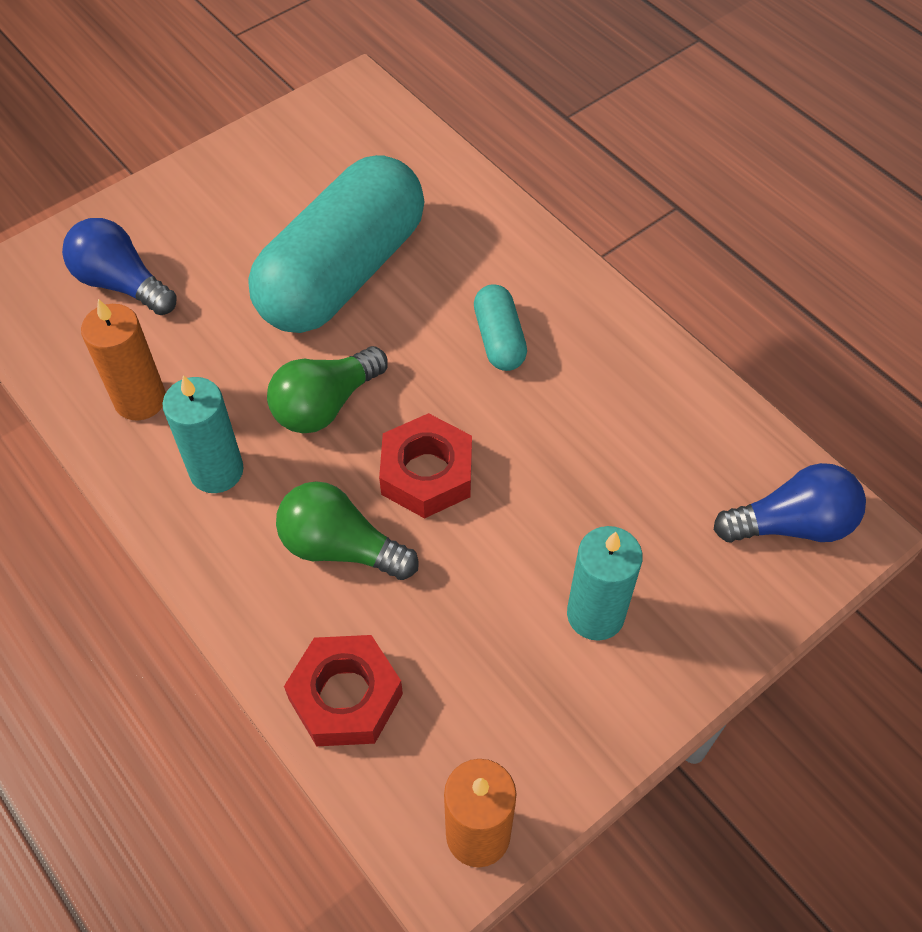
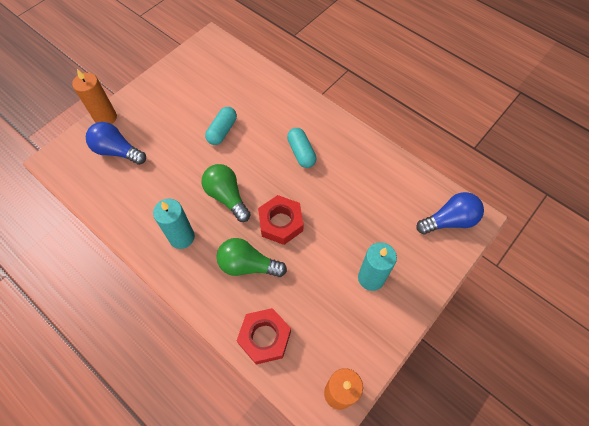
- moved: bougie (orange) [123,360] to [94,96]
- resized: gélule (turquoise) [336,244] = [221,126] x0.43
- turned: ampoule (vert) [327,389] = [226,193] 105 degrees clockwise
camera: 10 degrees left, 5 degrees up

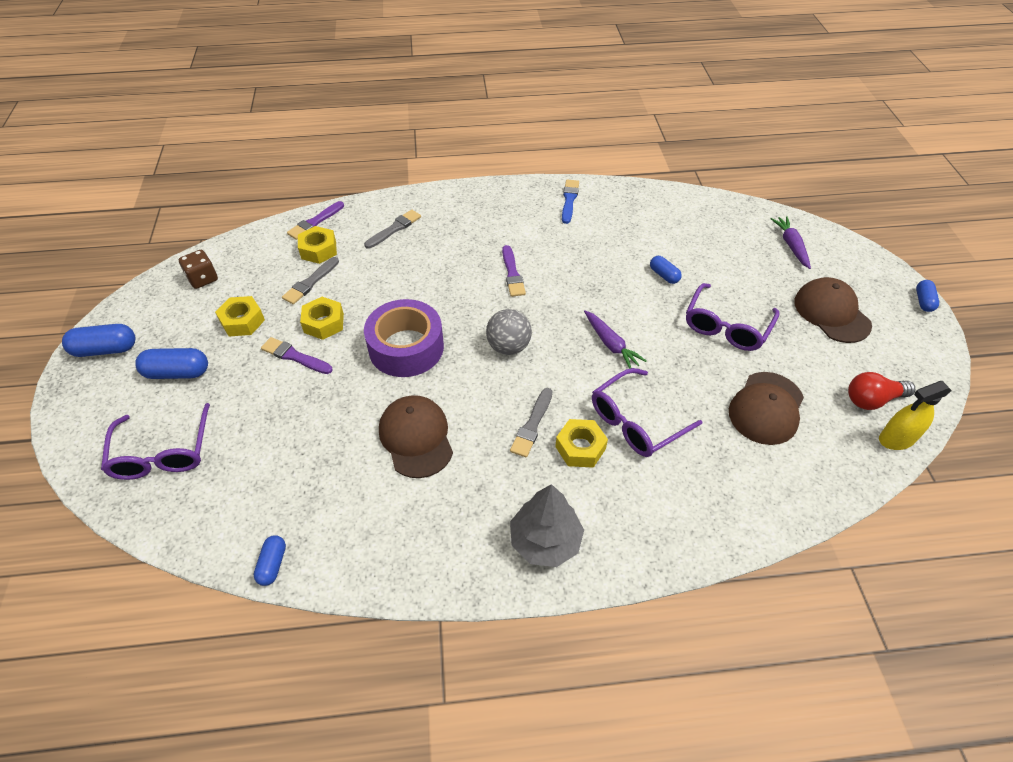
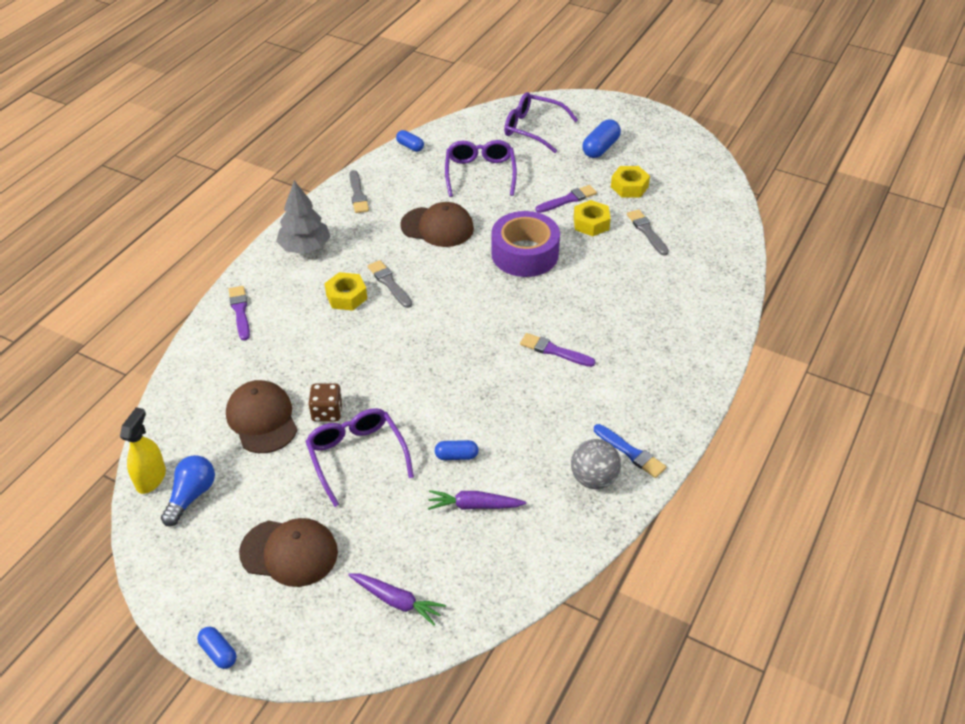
- removed: gélule (bleu) [98,340]
- moved: dé (marron) [198,269] to [326,402]
- moved: pinceau (violet) [315,220] to [239,313]
- removed: écrou (jaune) [317,245]
- moved: pinceau (gris) [392,229] to [359,191]
- moved: balle (gris) [509,332] to [596,464]
- moved: carotte (violet) [615,339] to [477,500]
- moved: lunettes (violet) [647,412] to [481,168]
- recoloured: ampoule (rouge) [882,391] to ampoule (bleu) [188,490]
camera: 125 degrees right, 5 degrees down

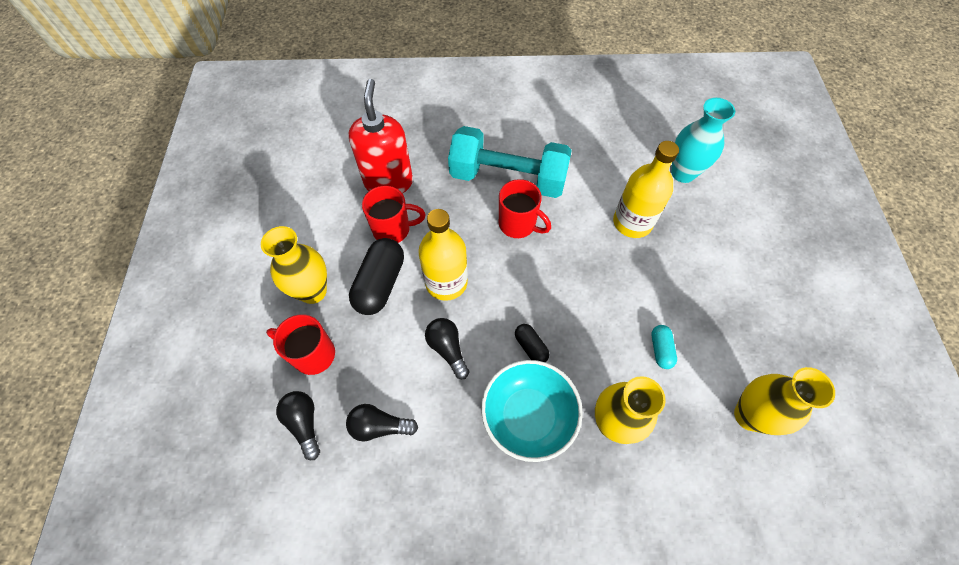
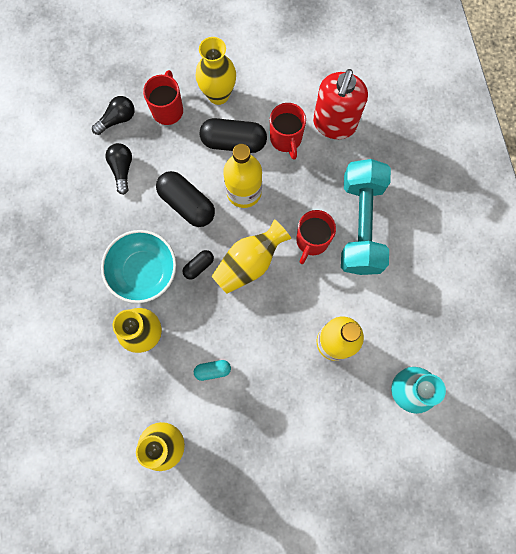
- turned: distributeur de savon (rouge) [380,136] = [340,104] 120 degrees clockwise
- replaced: ampoule (noir) [447,348] to gélule (noir) [185,199]
- added: vase (jaune) [251,256]
camera: 80 degrees right, 15 degrees up

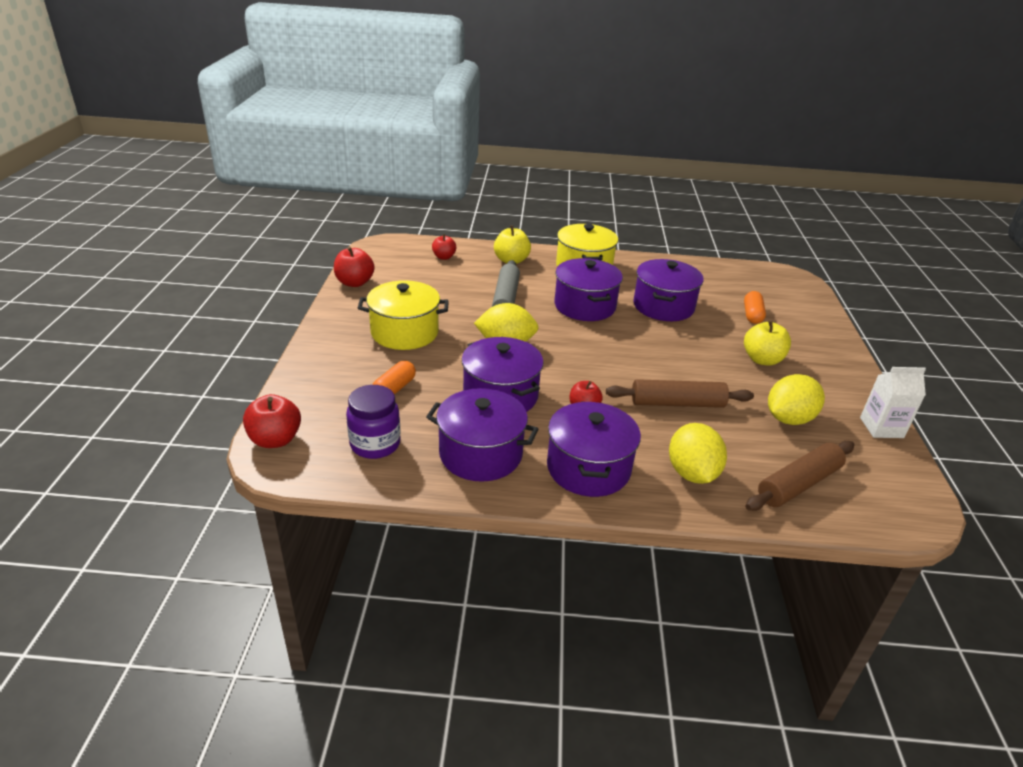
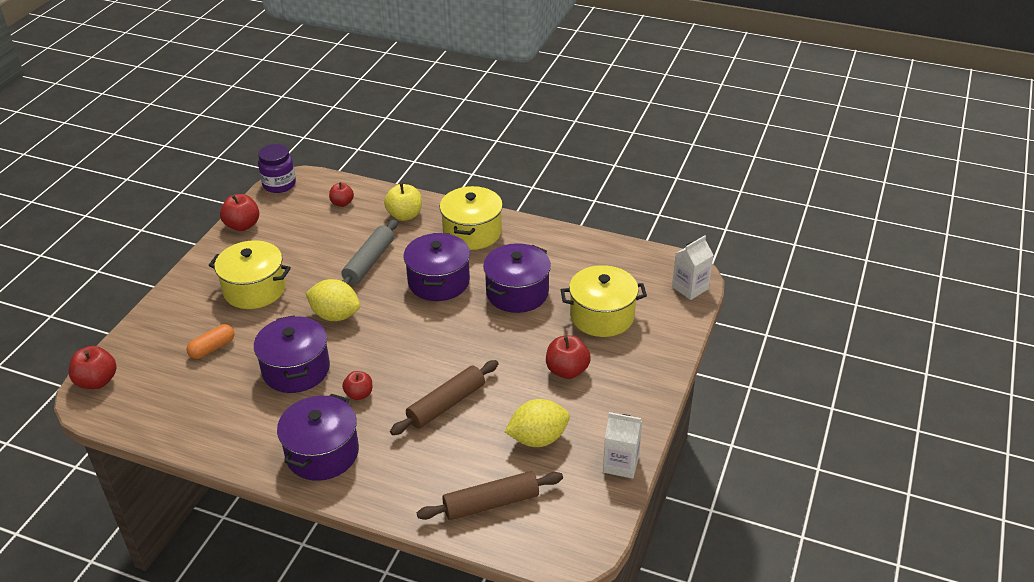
- moved: bocal (violet) [373,422] to [277,168]
- removed: marmite (violet) [482,435]
- turned: rouleau à pâtisserie (marron) [680,393] = [444,397] 60 degrees counterclockwise
- removed: citron (jaune) [698,453]
- replaced: gélule (orange) [755,307] to marmite (jaune) [604,301]
- recoloured: pomme (jaune) [767,343] to pomme (rouge) [568,357]
- added: brique de lait (blanc) [692,267]
camera: 20 degrees right, 5 degrees up

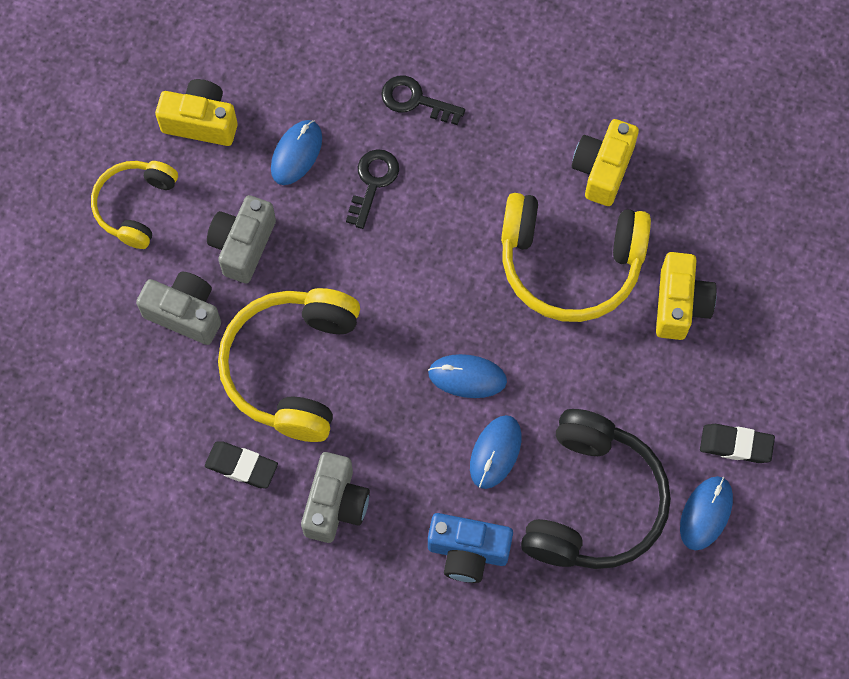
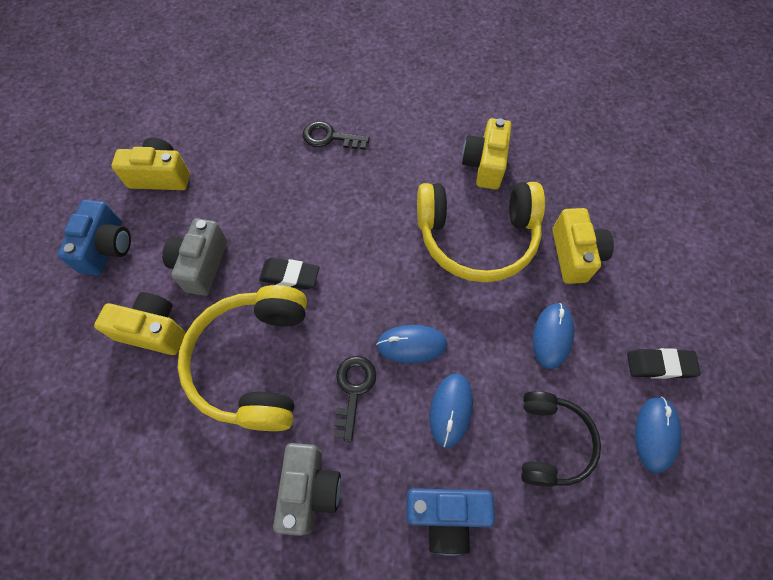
- replaced: casque audio (jaune) [134,205] to appareil photo (bleu) [94,238]
- recoloured: appareil photo (gris) [178,308] to appareil photo (jaune) [139,323]
- moved: gomme (noir) [241,464] to [289,274]
- moved: souris (bleu) [296,152] to [553,336]
- moved: clé (noir) [372,189] to [354,399]
- resized: casque audio (noir) [596,489] = [561,439] x0.61
camera: 10 degrees left, 5 degrees down

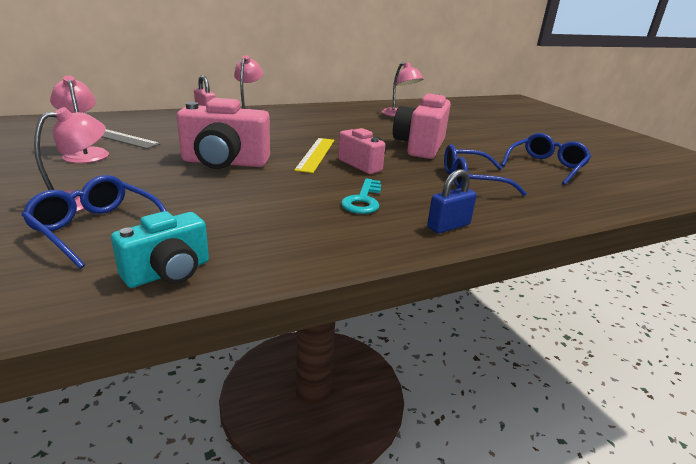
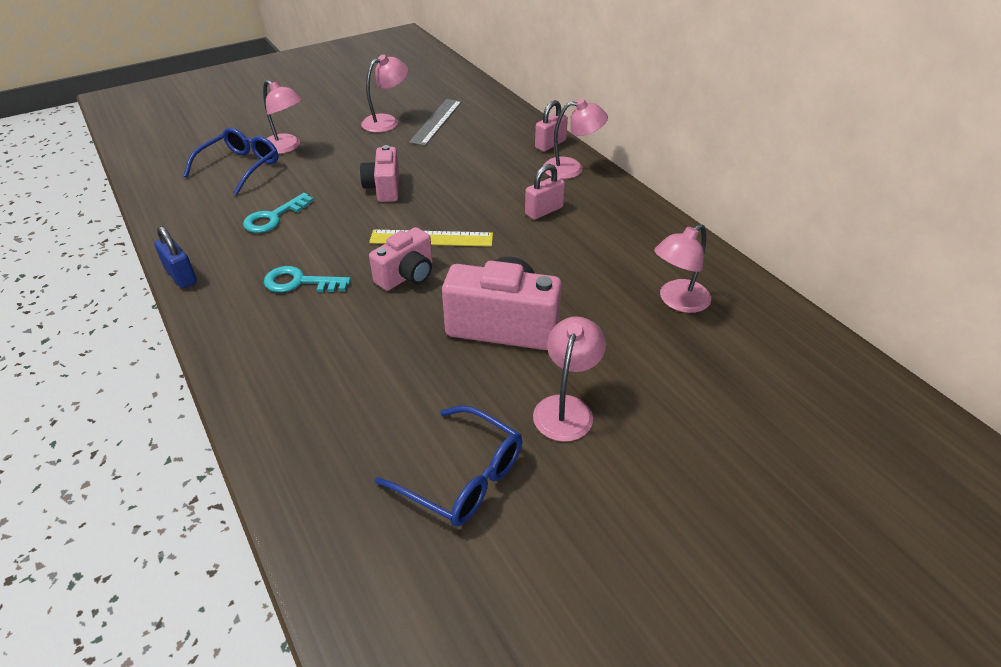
- removed: appareil photo (turquoise) [160,249]
- resized: appareil photo (rose) [223,133] = [379,173] x0.62
- moved: cadenas (bleu) [452,201] to [175,257]
- removed: lunettes (bleu) [485,170]
- added: clé (turquoise) [278,213]
- added: cadenas (rose) [545,192]
- added: lampe (rose) [569,379]
camera: 85 degrees right, 15 degrees up

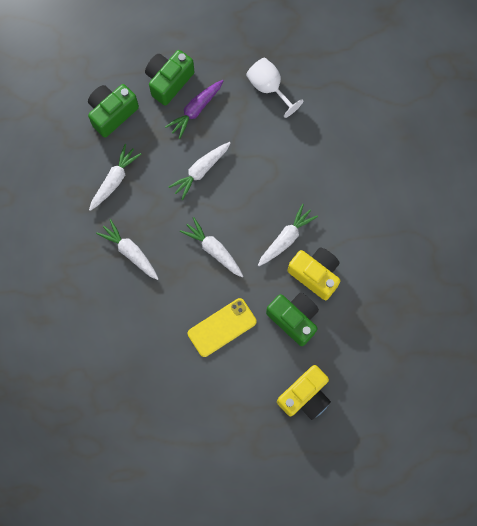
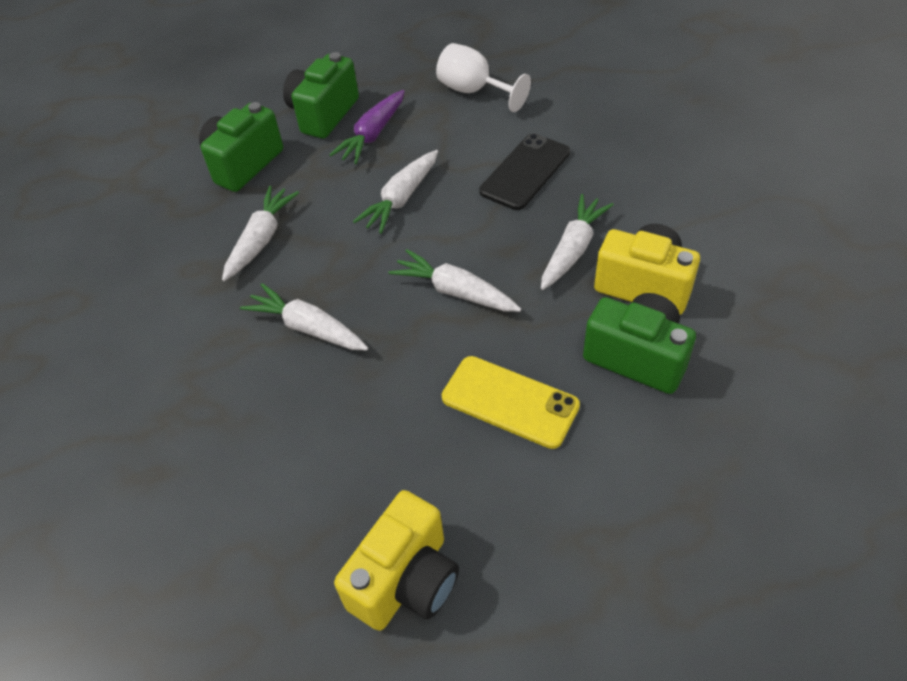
- turned: téléphone (jaune) [222,327] = [511,402] 75 degrees clockwise
- moved: appareil photo (jaune) [304,392] to [396,560]
- added: téléphone (noir) [524,171]
camera: 10 degrees left, 25 degrees down

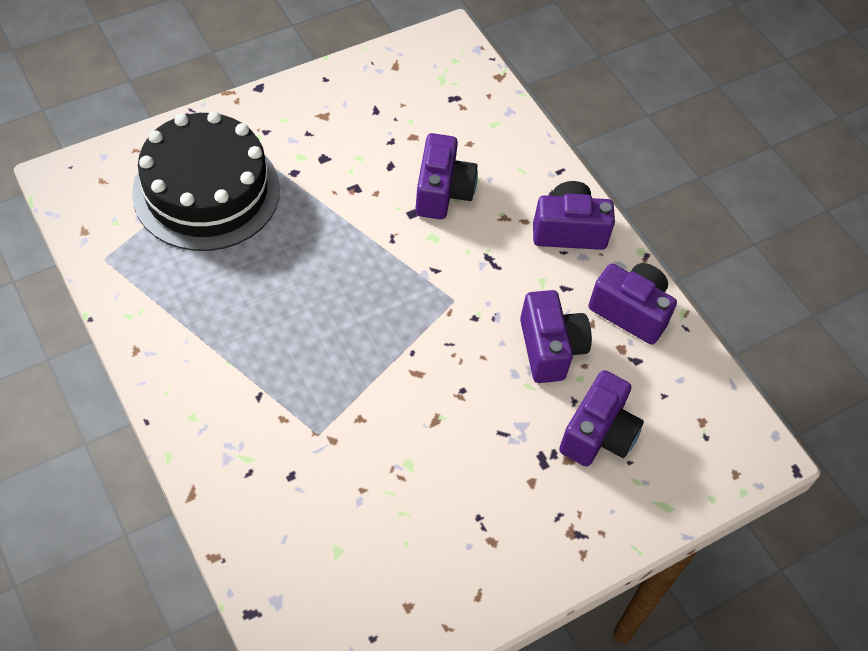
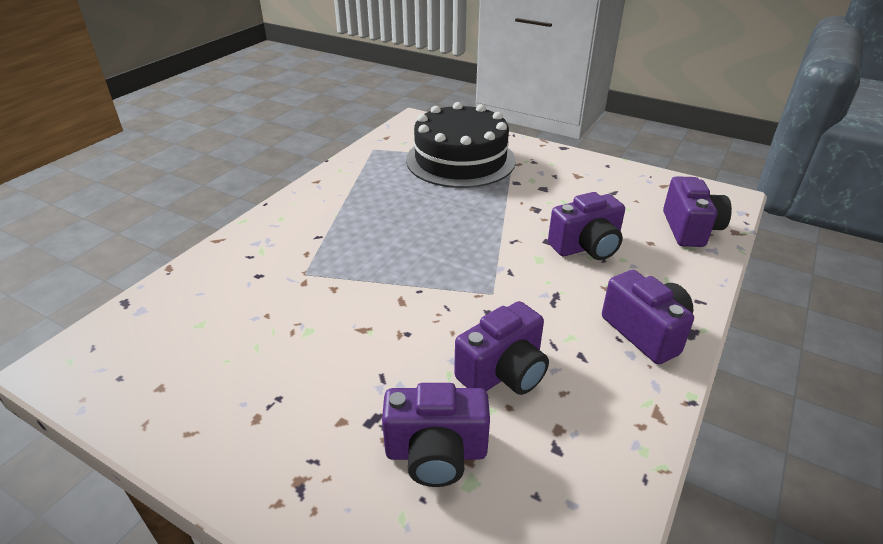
- moved: appareil photo (violet) [632,304] to [697,211]
camera: 65 degrees right, 20 degrees down

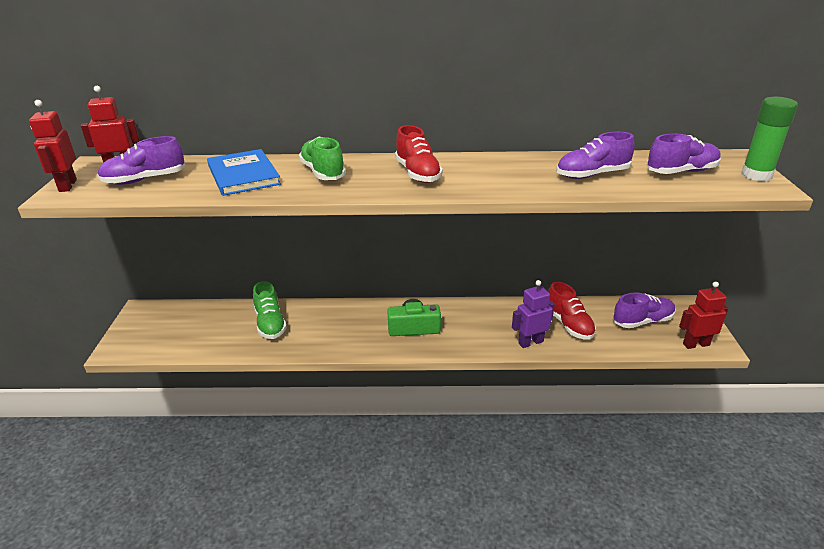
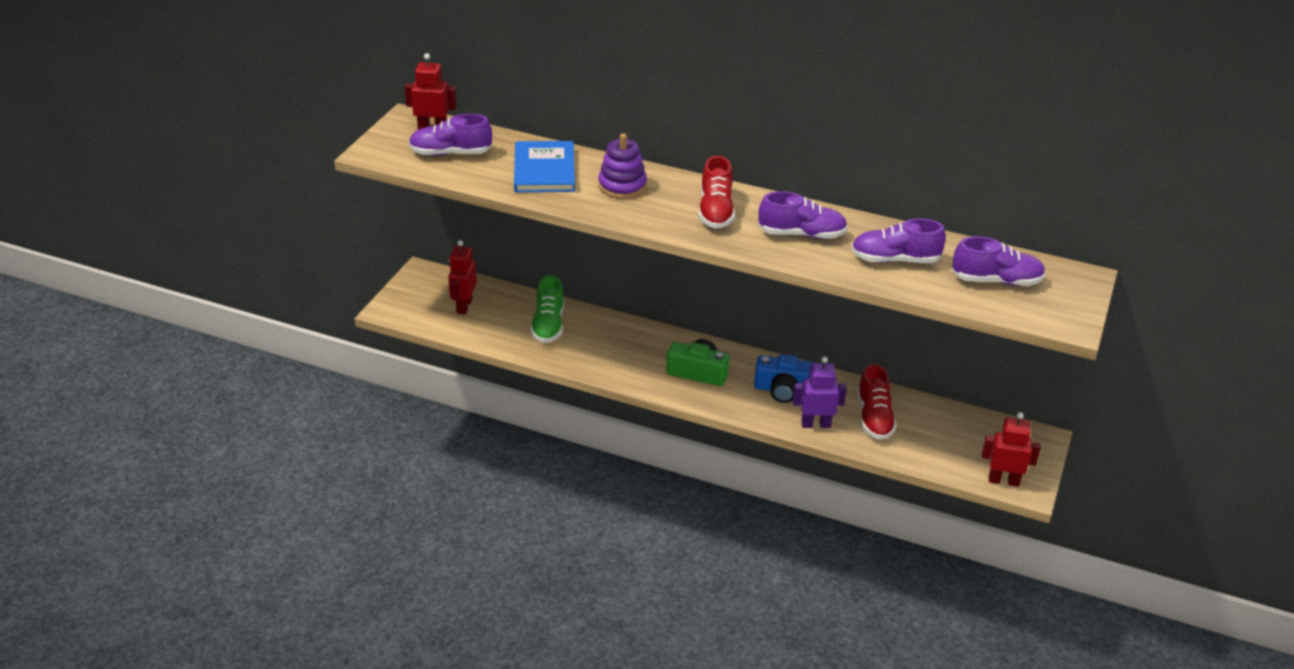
- moved: robot (rouge) [53,146] to [462,277]
- replaced: chaussure (vert) [322,158] to jouet à empiler (violet) [622,166]
- moved: chaussure (violet) [644,310] to [803,215]
- removed: bâton de colle (vert) [769,139]
- added: appareil photo (bleu) [785,378]
camera: 20 degrees right, 5 degrees up

